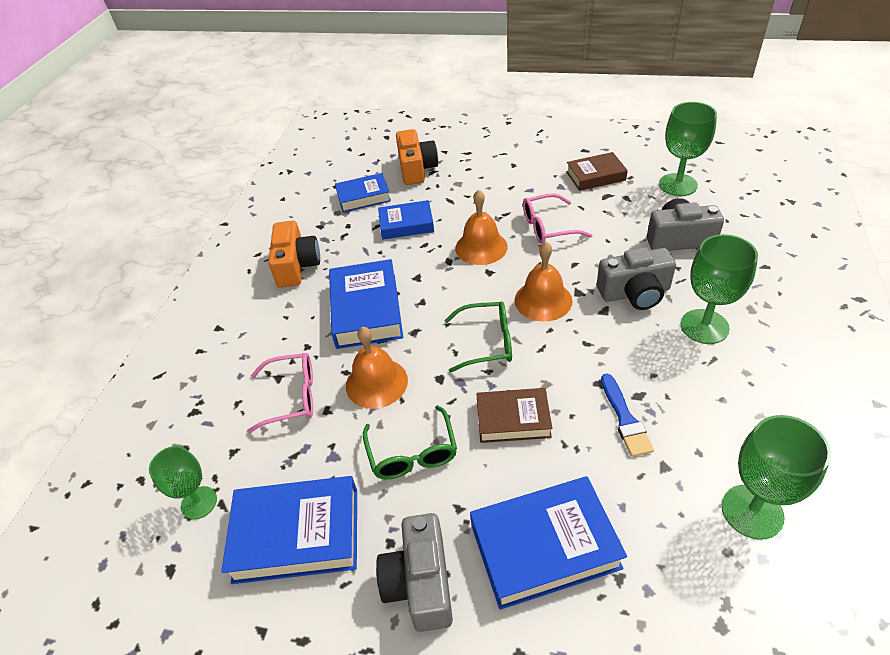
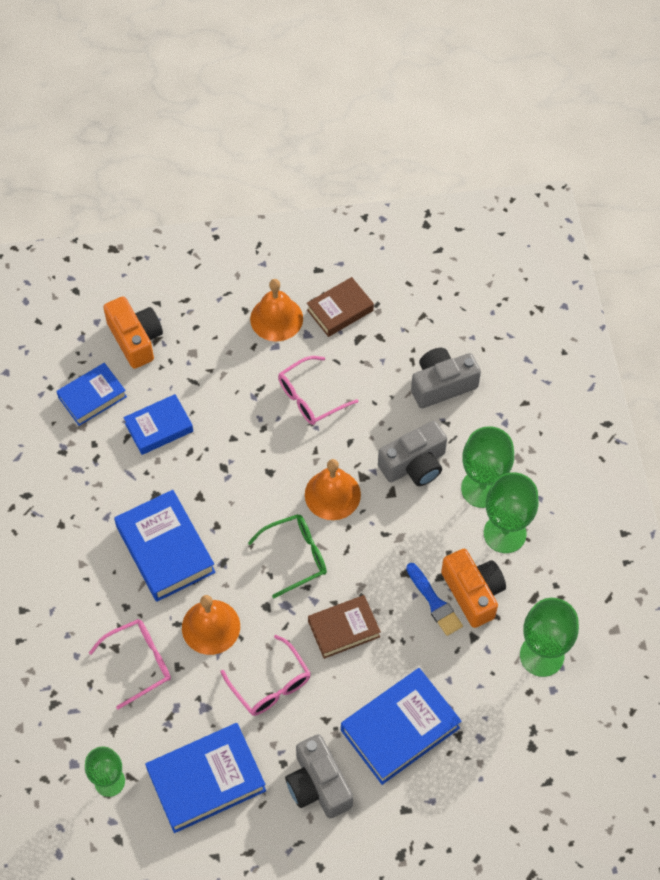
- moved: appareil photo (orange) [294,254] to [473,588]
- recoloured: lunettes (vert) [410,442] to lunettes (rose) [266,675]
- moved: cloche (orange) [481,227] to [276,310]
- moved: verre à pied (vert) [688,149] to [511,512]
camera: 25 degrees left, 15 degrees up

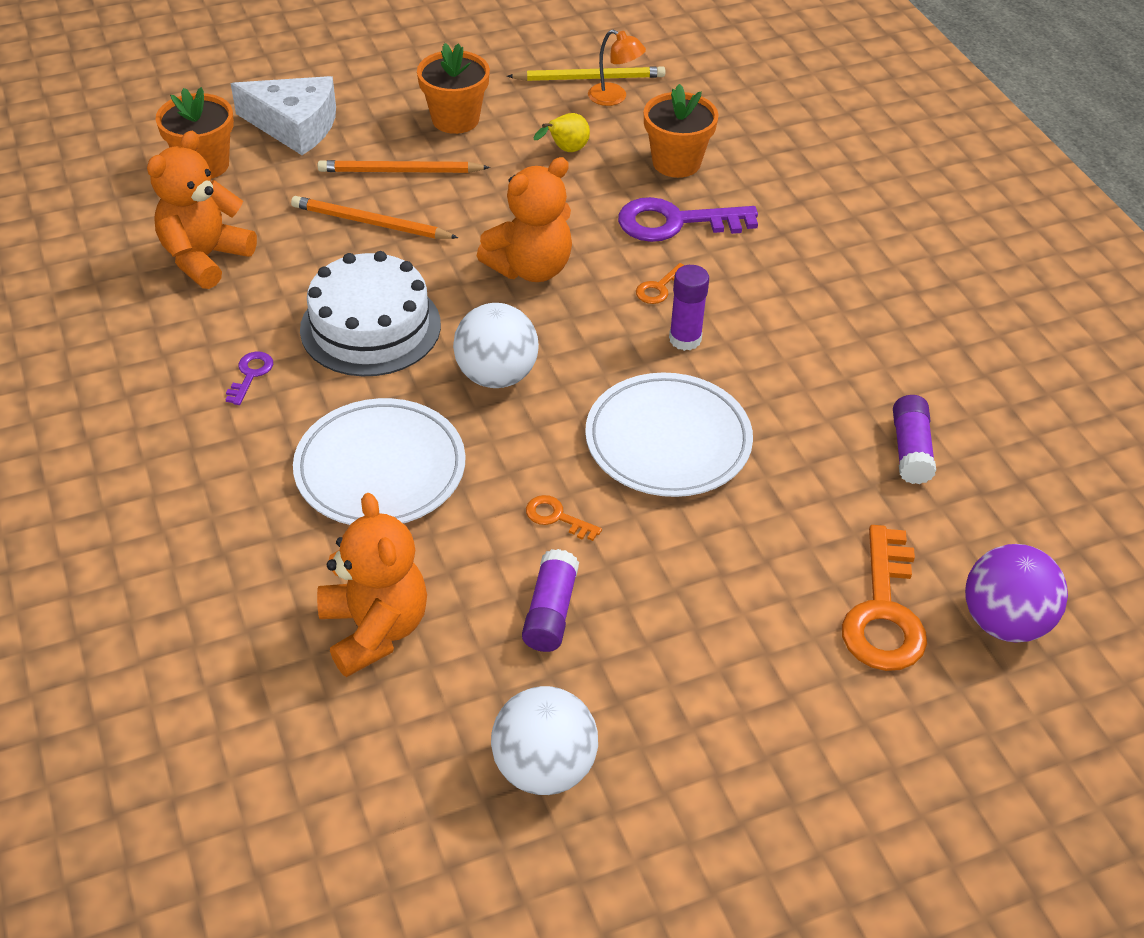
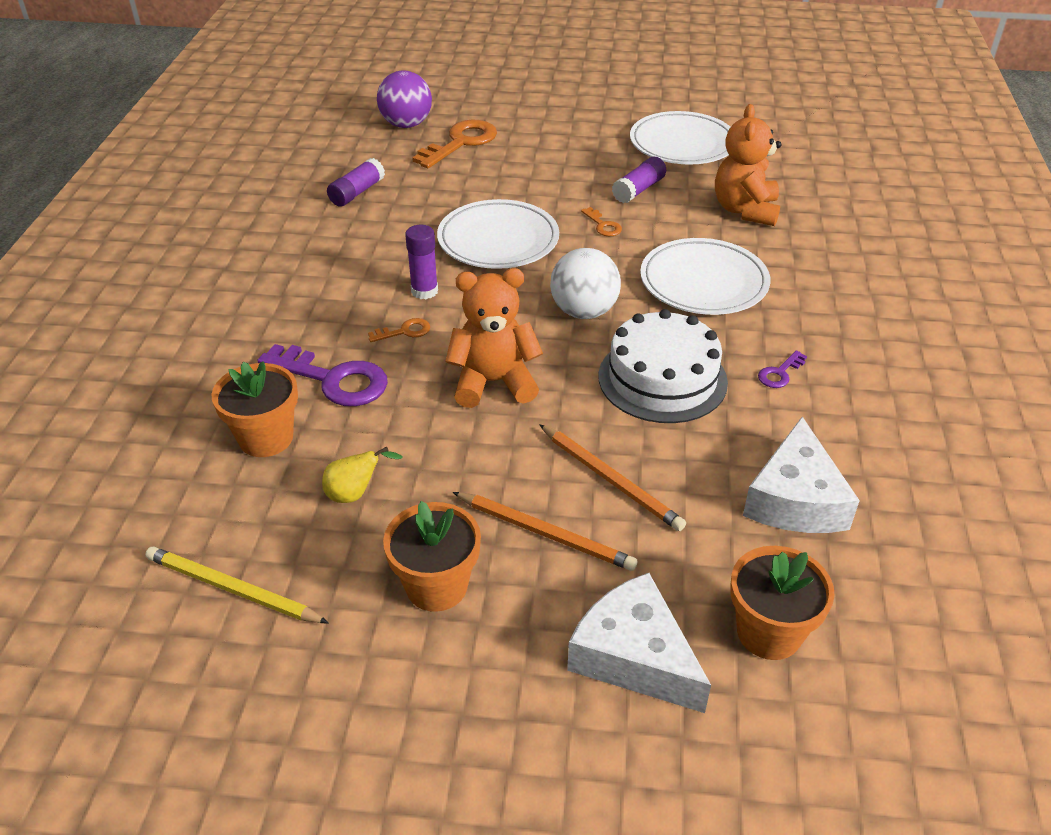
- replaced: ours en peluche (orange) [202,210] to fromage (blanc) [801,475]
- replaced: balle (blanc) [544,740] to assiette (blanc) [680,138]
- removed: lampe (orange) [617,68]
camera: 150 degrees left, 5 degrees down

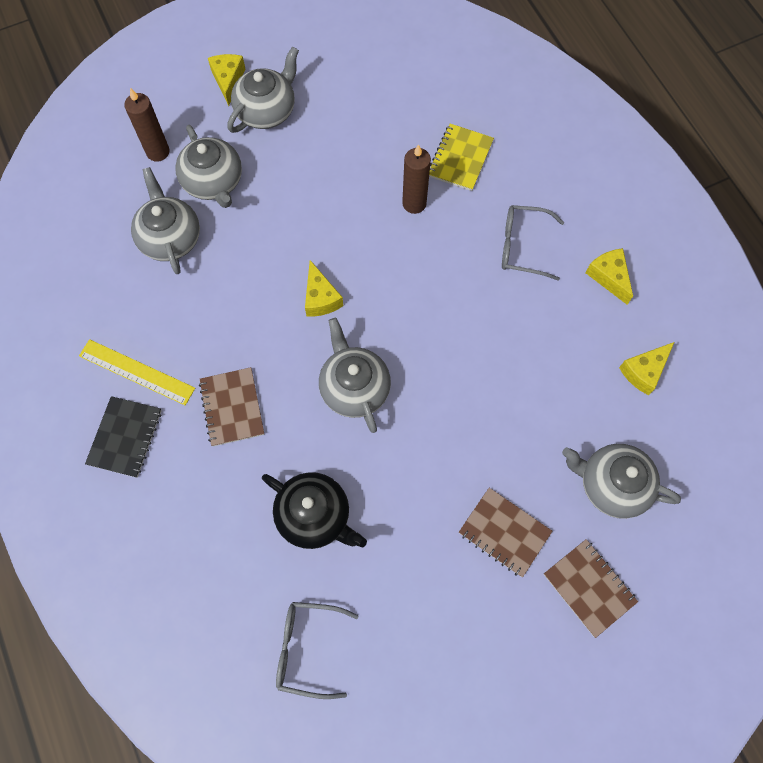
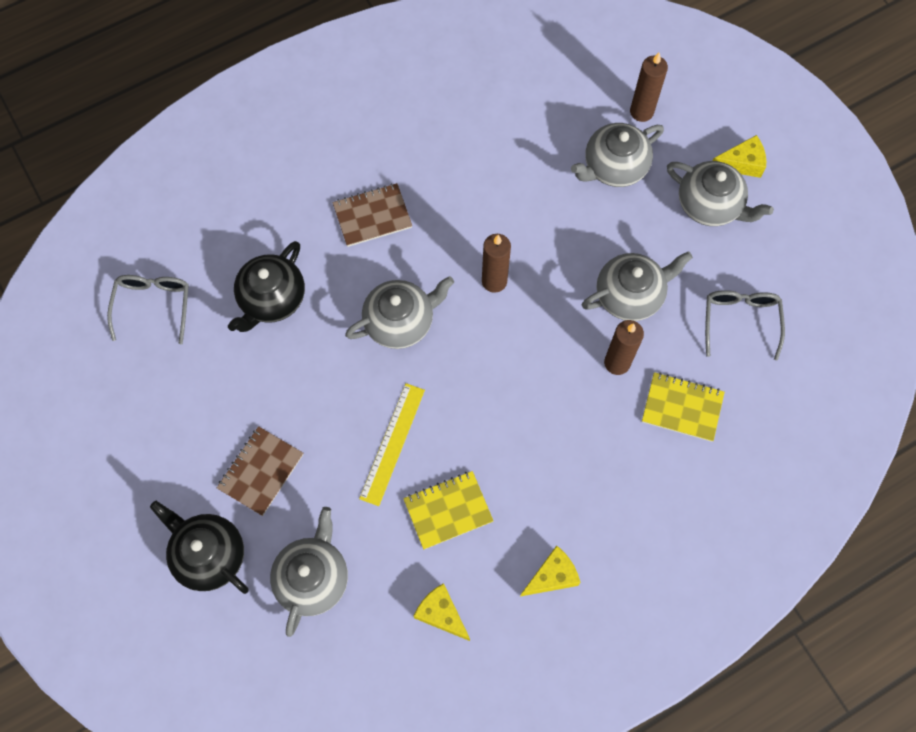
- moved: règle (jaune) [137,372] to [392,444]
- removed: carnet (noir) [123,437]
- moved: théière (gris) [165,220] to [637,286]
- replaced: fromage (jaune) [324,288] to bougie (marron) [496,263]
- moved: lunettes (gris) [533,243] to [745,325]
- replaced: carnet (marron) [591,588] to théière (noir) [199,547]
- added: carnet (jaune) [448,510]
camera: 85 degrees right, 0 degrees up

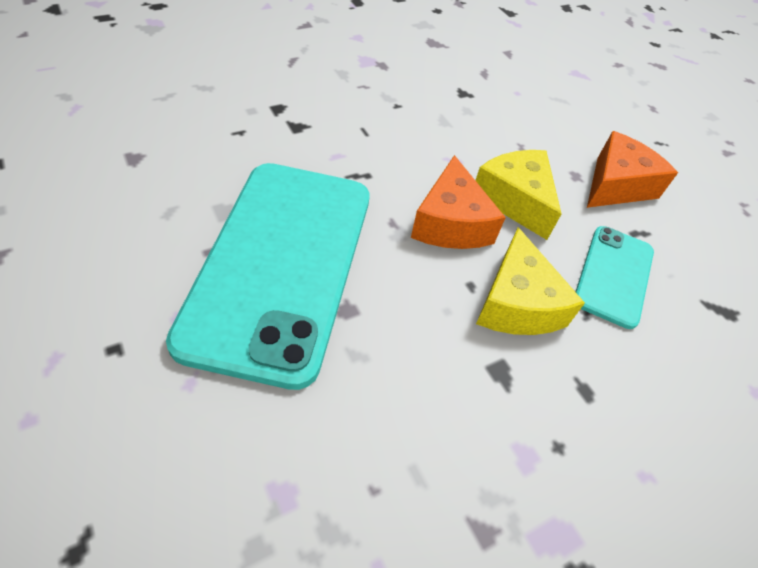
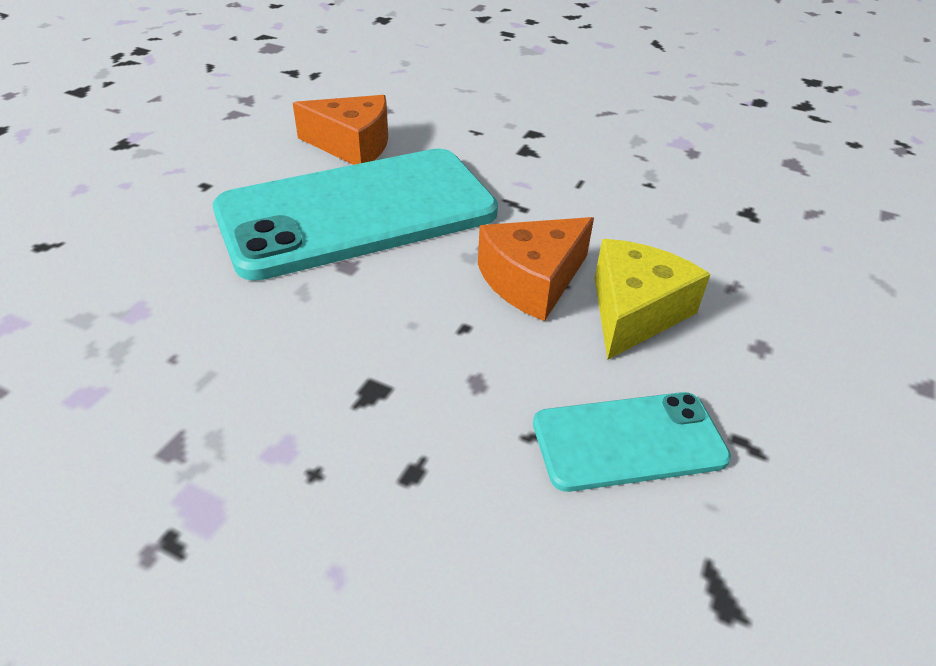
- removed: fromage (jaune) [530,281]
- moved: fromage (orange) [632,169] to [340,130]
camera: 60 degrees right, 10 degrees down

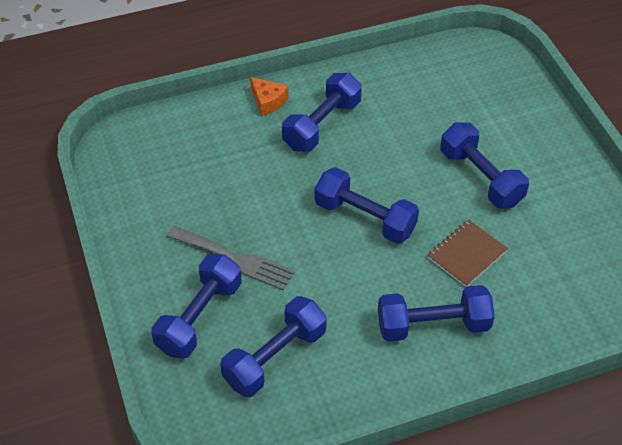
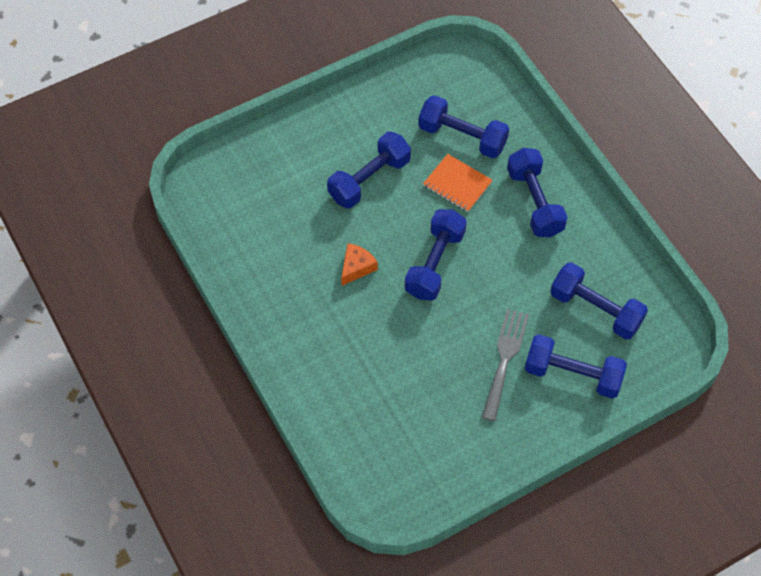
- moved: fromage (orange) [269,96] to [359,264]
- moved: haltère (bleu) [322,112] to [463,127]
- recoloured: carnet (marron) [467,253] to carnet (orange) [458,183]
camera: 100 degrees left, 10 degrees up

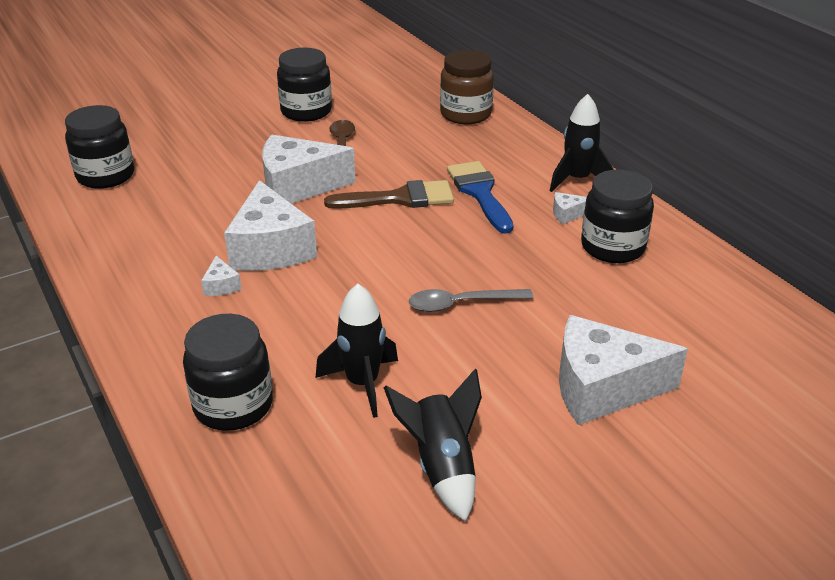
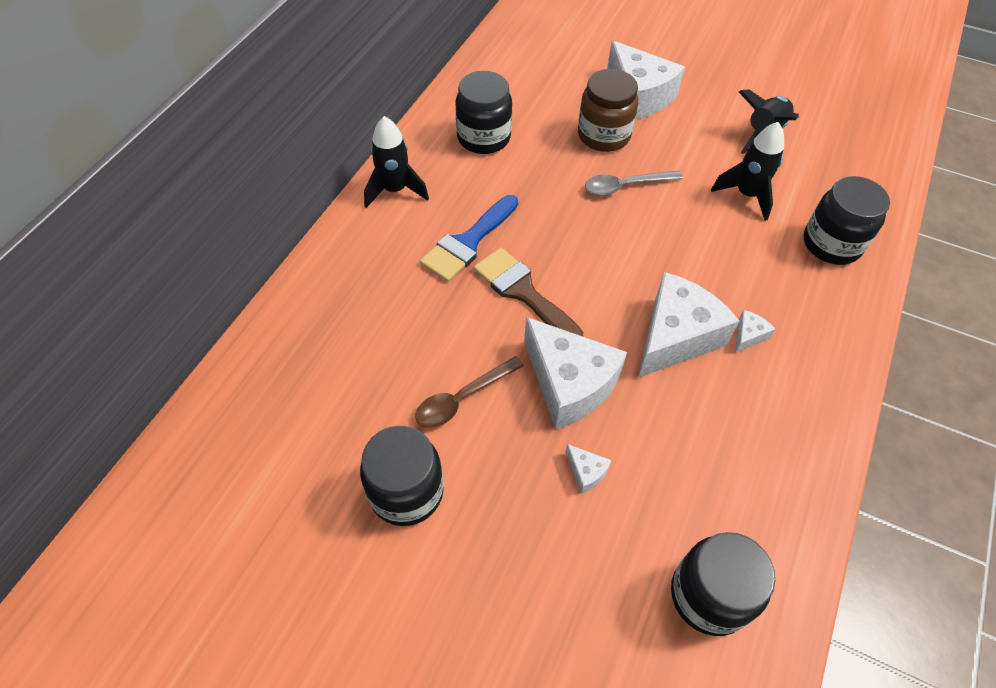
- turned: cuillère (gris) [471,300] = [634,183] 120 degrees clockwise
- moved: bocal (marron) [467,87] to [608,110]
- moved: fromage (blanc) [570,208] to [588,469]
camera: 125 degrees left, 20 degrees up

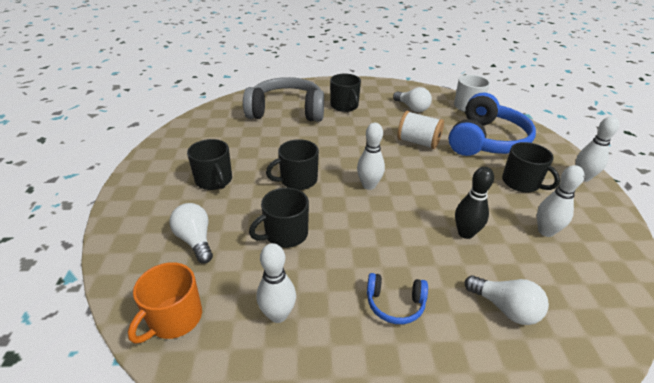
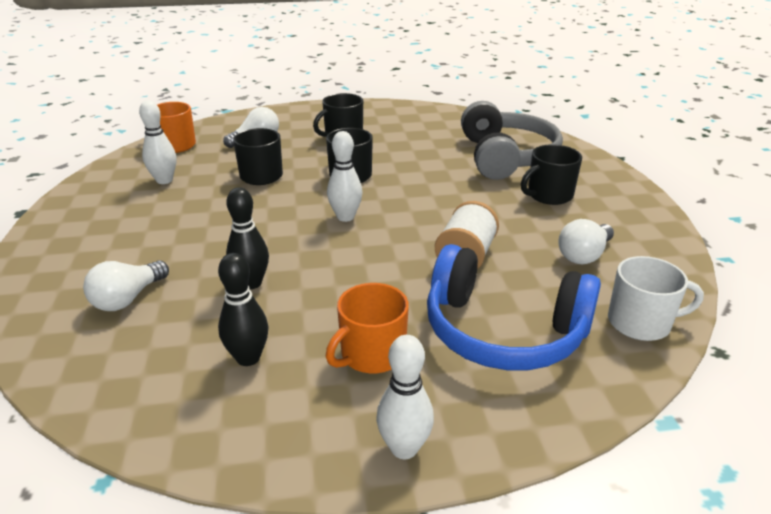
- removed: casque audio (bleu) [397,298]
- recoloured: tasse (noir) [531,167] to tasse (orange) [367,328]
- recoloured: quille (blanc) [560,201] to quille (noir) [243,309]
camera: 85 degrees right, 5 degrees down

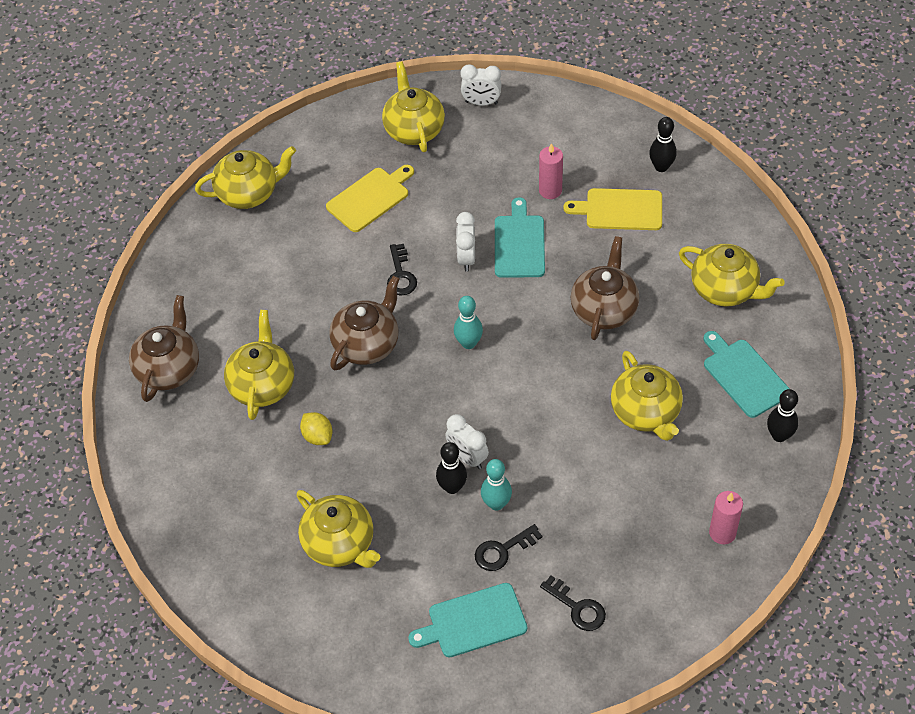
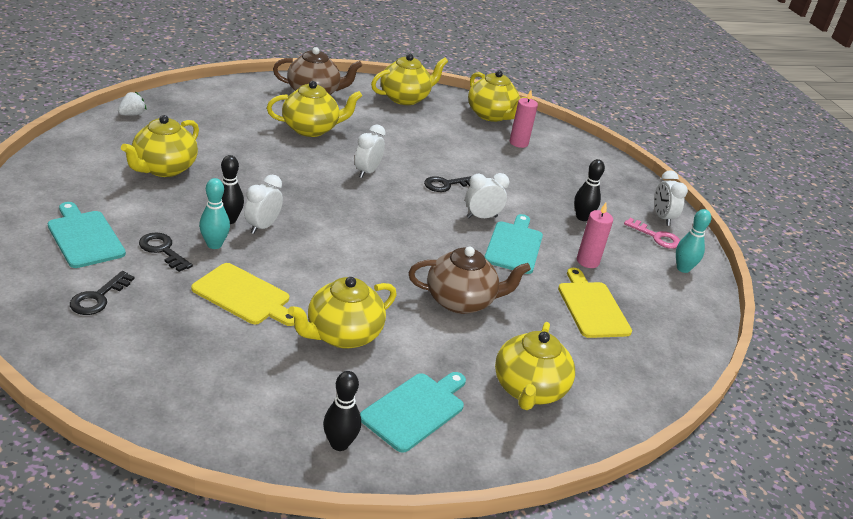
- removed: citron (jaune) [316,428]
- moved: planche à découper (jaune) [370,198] to [242,294]
- replaced: théière (marron) [364,322] to réveil (blanc) [370,151]
- moved: théière (jaune) [413,106] to [409,79]
- moved: quille (turquoise) [468,322] to [693,241]
- turned: planche à découper (turquoise) [520,237] = [514,244] 60 degrees counterclockwise
- moved: quille (noir) [663,144] to [589,190]
- moved: bougie (rose) [726,517] to [524,119]
- added: fraise (blanc) [132,103]
- added: clé (rose) [652,233]
camera: 65 degrees right, 20 degrees down

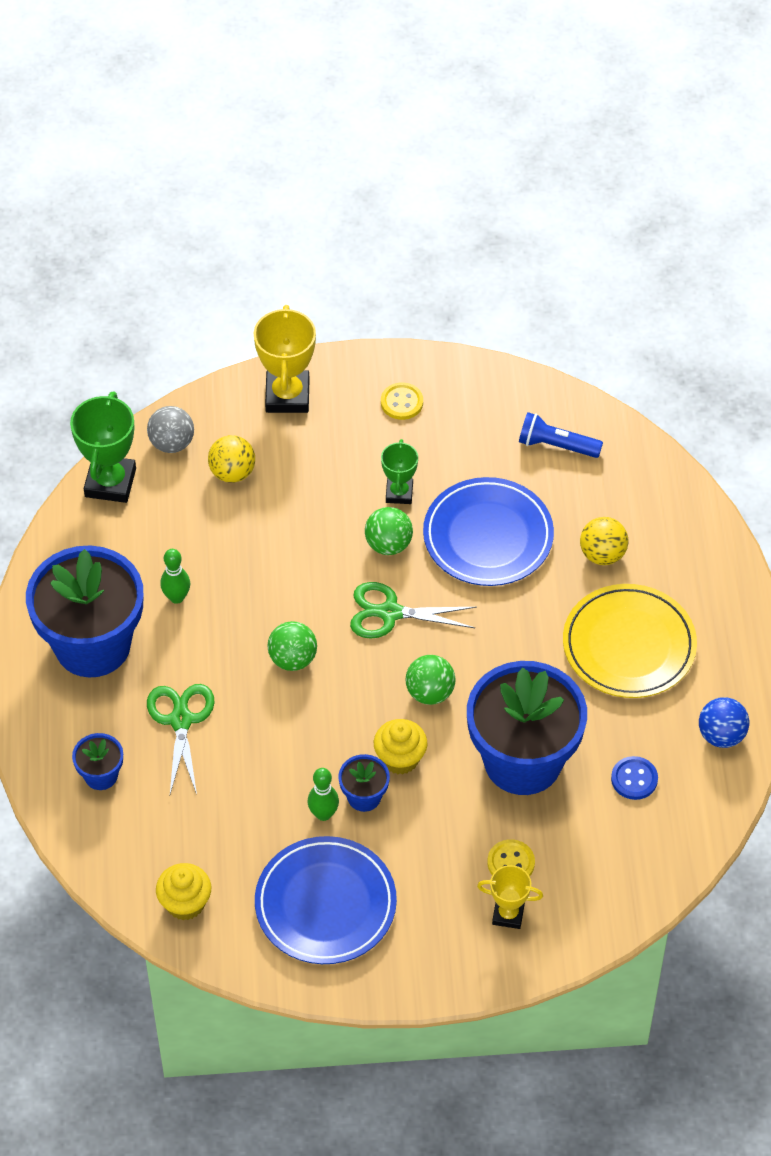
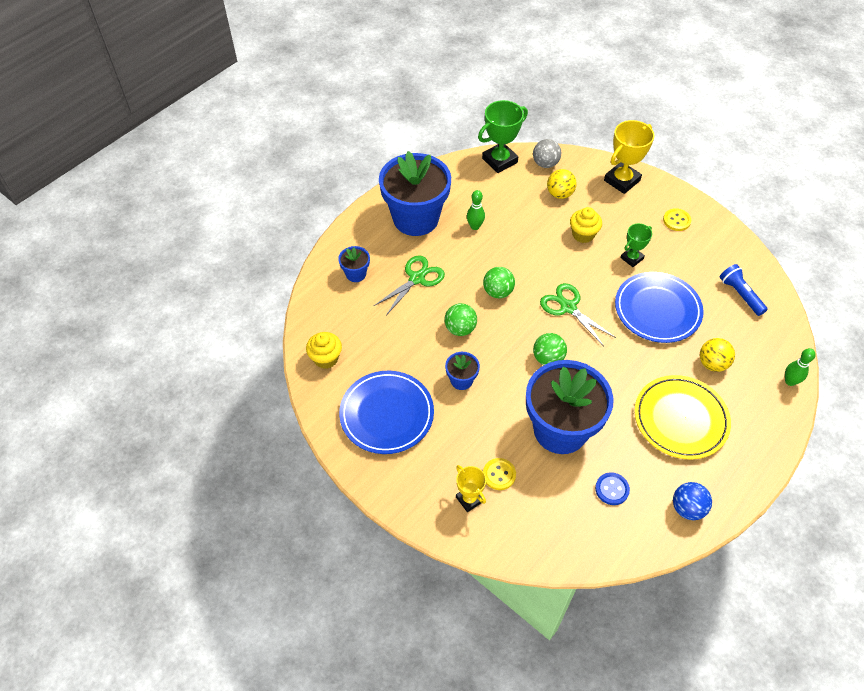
- moved: quille (vert) [323,794] to [800,367]
- moved: balle (vert) [389,531] to [460,319]
- moved: muffin (jaune) [400,747] to [586,225]
camera: 45 degrees right, 0 degrees up

